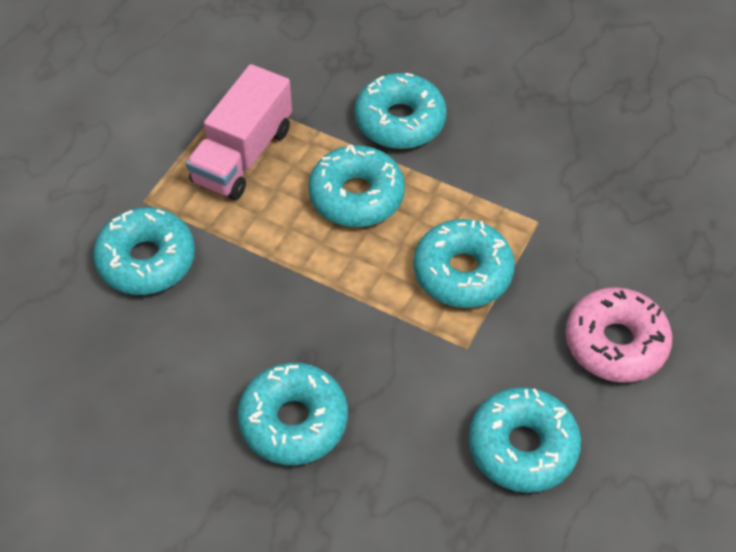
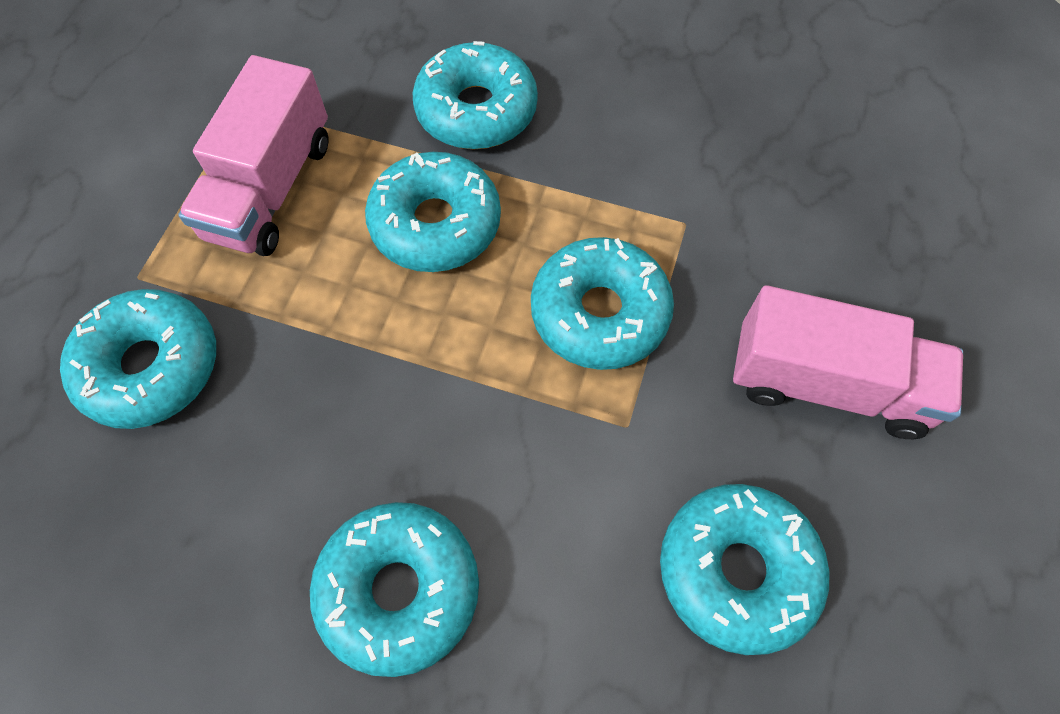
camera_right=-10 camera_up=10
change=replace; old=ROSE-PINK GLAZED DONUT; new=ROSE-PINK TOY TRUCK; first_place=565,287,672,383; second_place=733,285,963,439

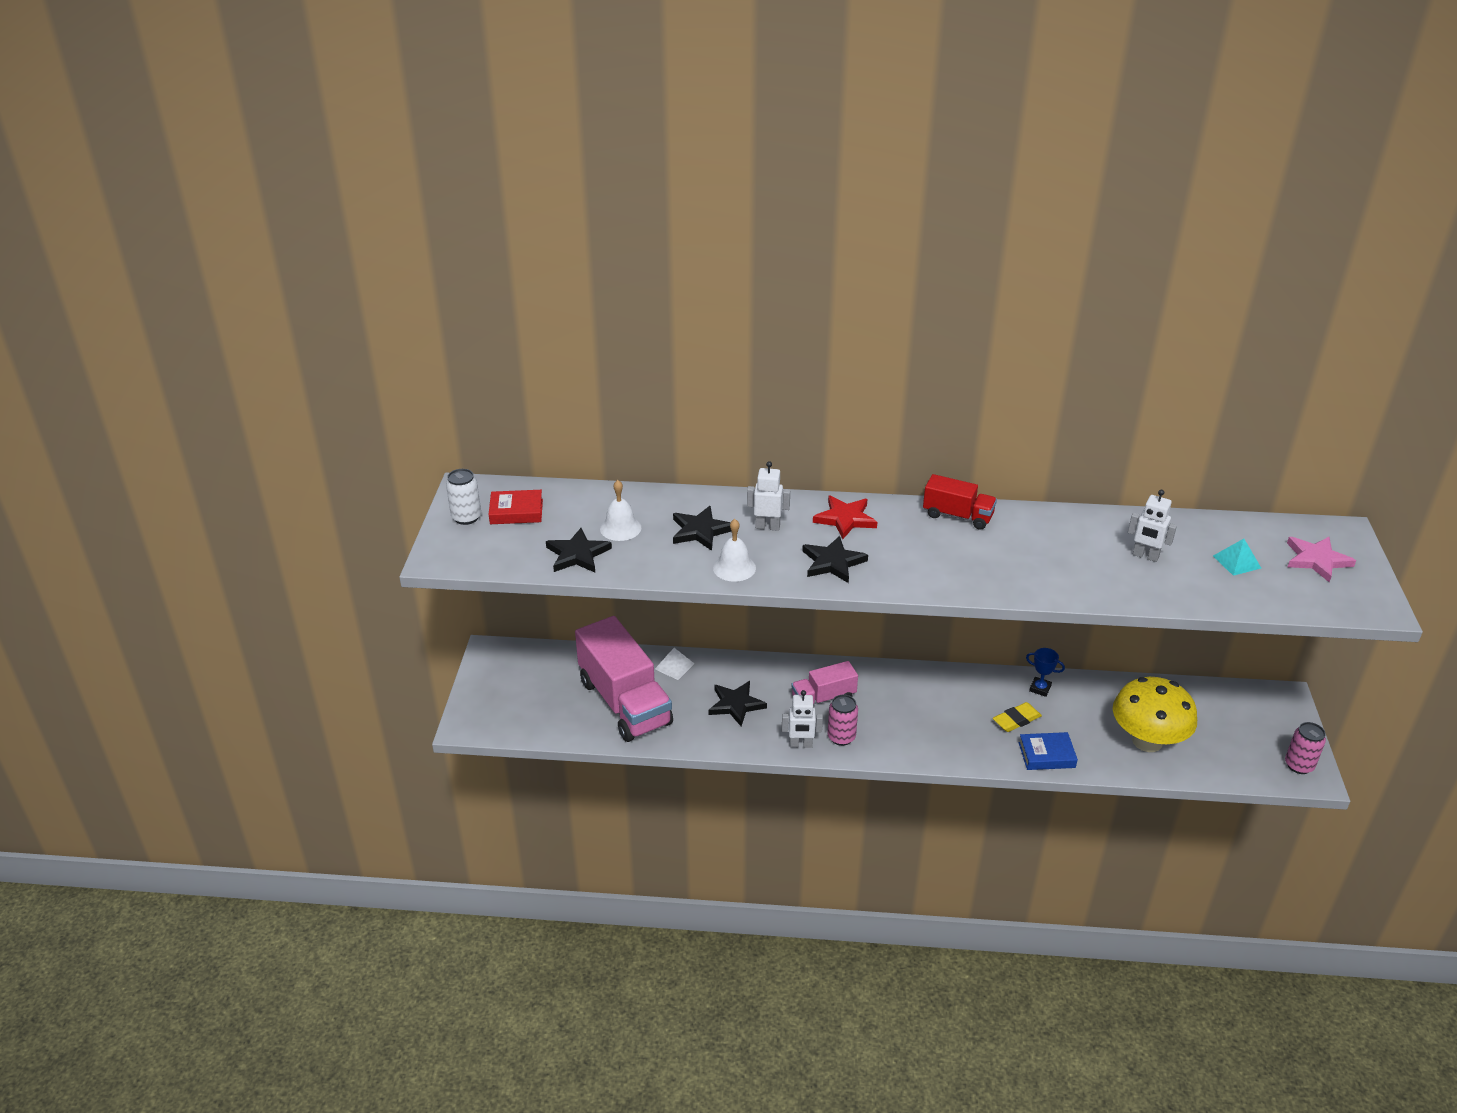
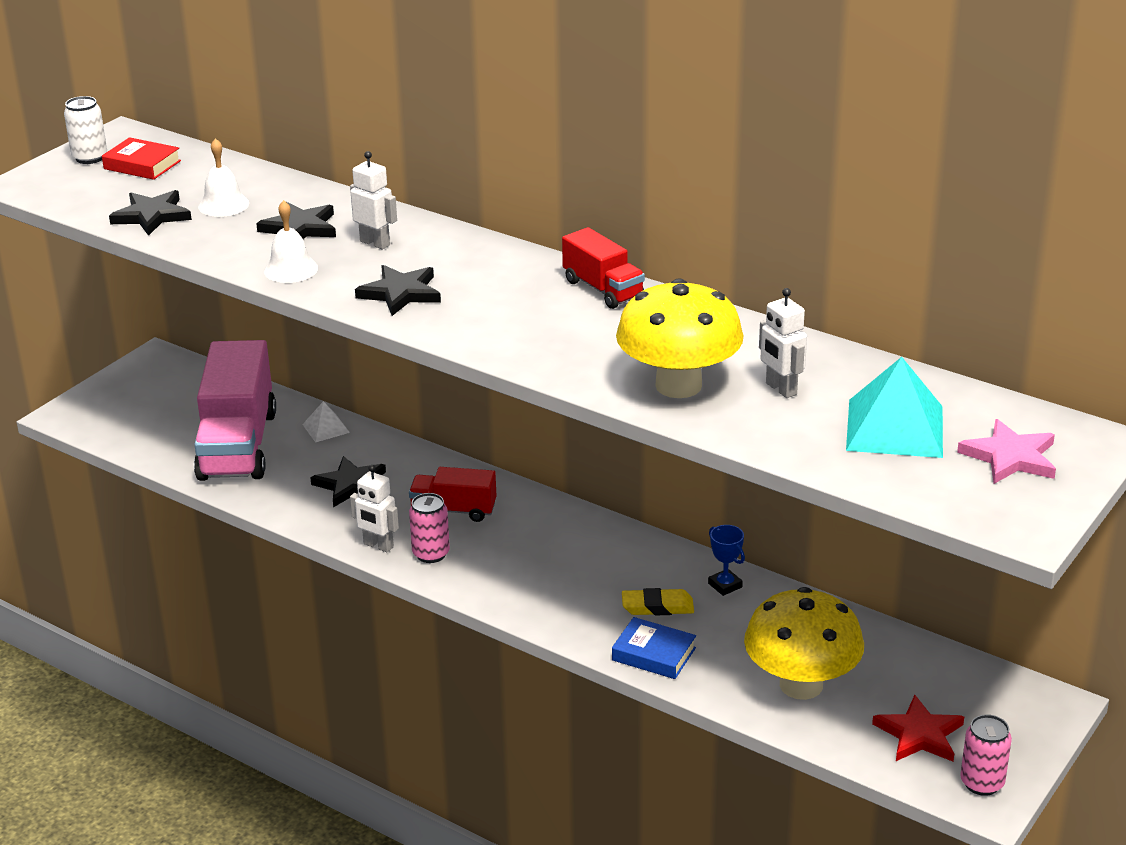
camera_right=30 camera_up=-5
change=move; old=CRIMSON STAR SHAPE; first_place=813,496,877,539; second_place=872,695,964,762
change=resize; old=TEAL SOLID PYRAMID; first_place=1213,539,1261,576; second_place=846,357,943,458; factor=1.91
change=recolor; old=ROSE-PINK TOY TRUCK; new=CRIMSON TOY TRUCK; first_place=791,661,858,705; second_place=409,467,497,522
change=insert; new=GOLDEN FUNGUS; second_place=616,278,744,398

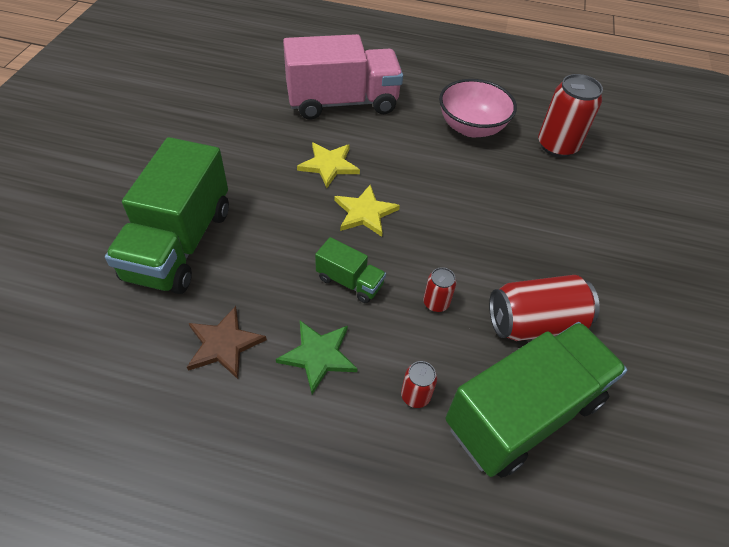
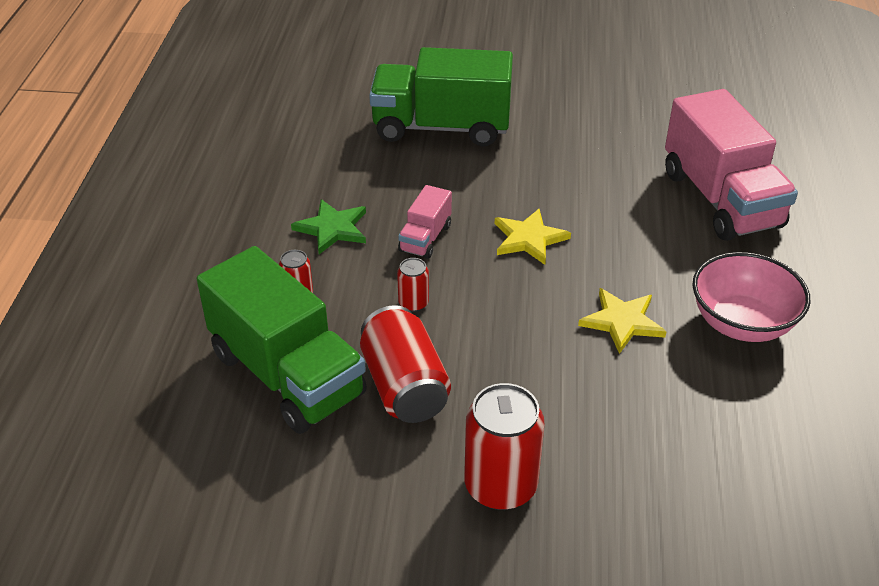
camera_right=85 camera_up=-10
change=move; old=CRIMSON CAN; first_place=538,74,603,157; second_place=464,383,545,510
change=move; old=GOLDEN STAR SHAPE; first_place=297,142,360,188; second_place=578,288,667,354
change=recolor; old=GREEN TOY TRUCK; new=ROSE-PINK TOY TRUCK; first_place=315,237,386,303; second_place=398,185,452,259
change=delete; old=DARK BROWN STAR SHAPE; first_place=187,306,267,379

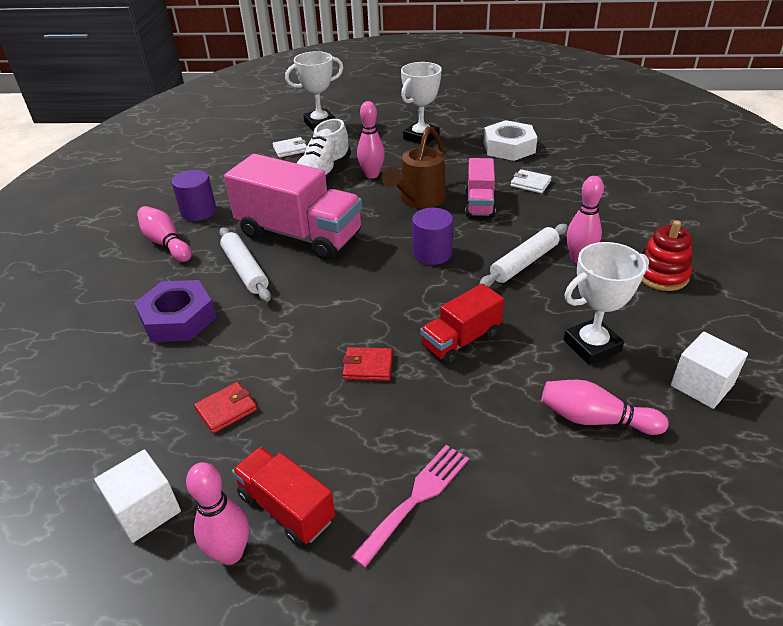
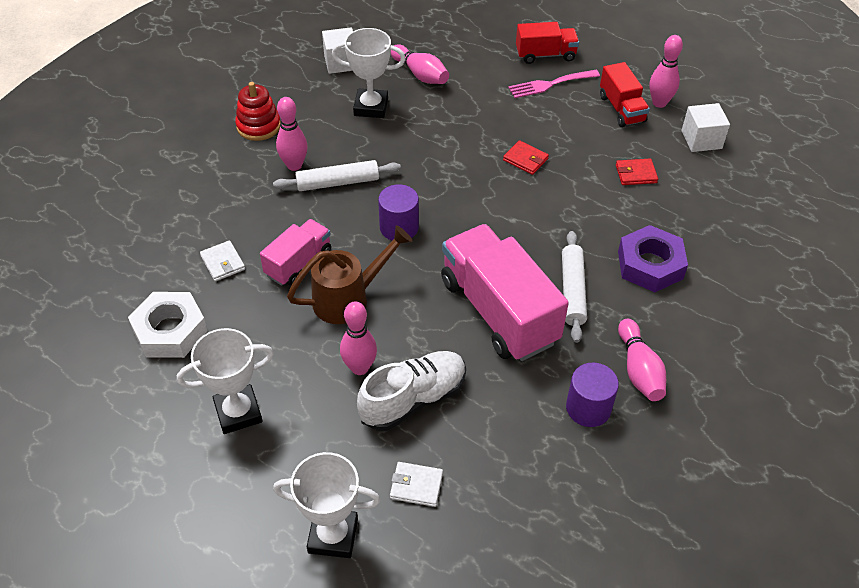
camera_right=-150 camera_up=10
change=move; old=CRIMSON TOY TRUCK; first_place=420,284,504,364; second_place=516,22,579,64

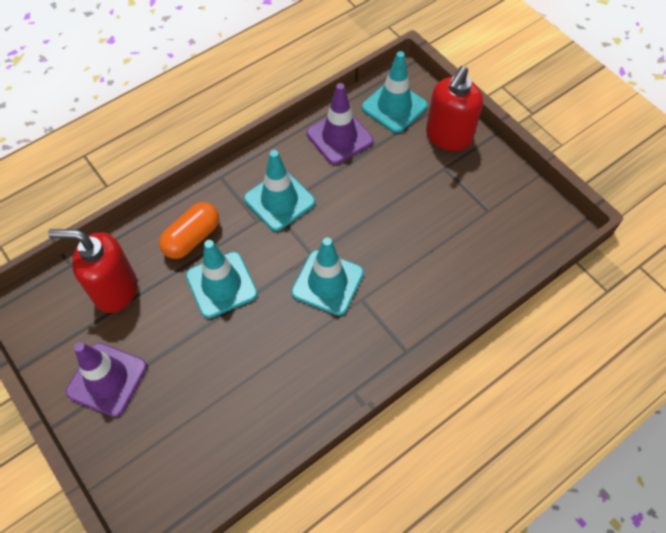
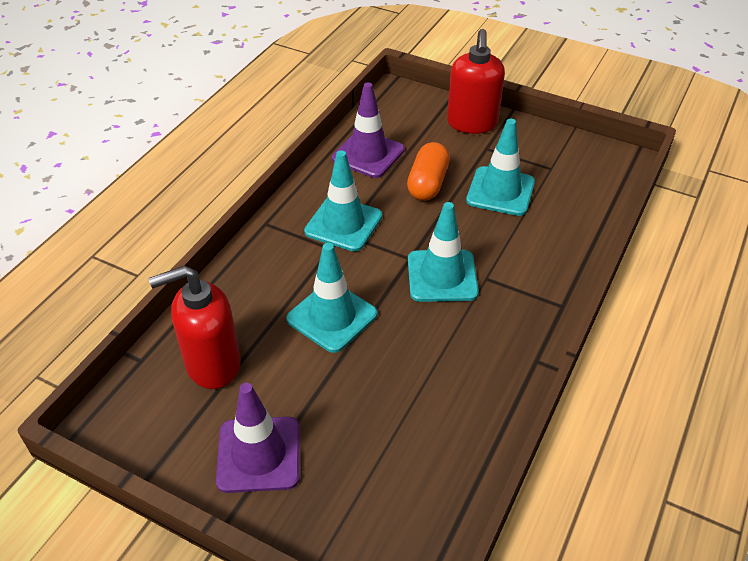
camera_right=-25 camera_up=-15
change=move; old=TEAL ROAD CONE; first_place=362,51,428,133; second_place=466,119,535,216
change=move; old=ORANGE-COLOURED CAPSULE; first_place=159,202,219,259; second_place=407,142,450,201

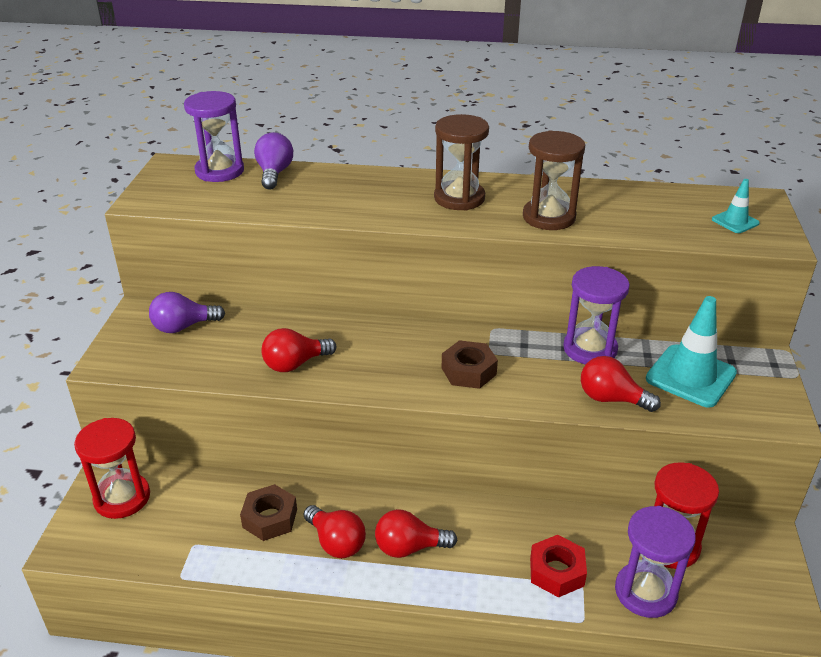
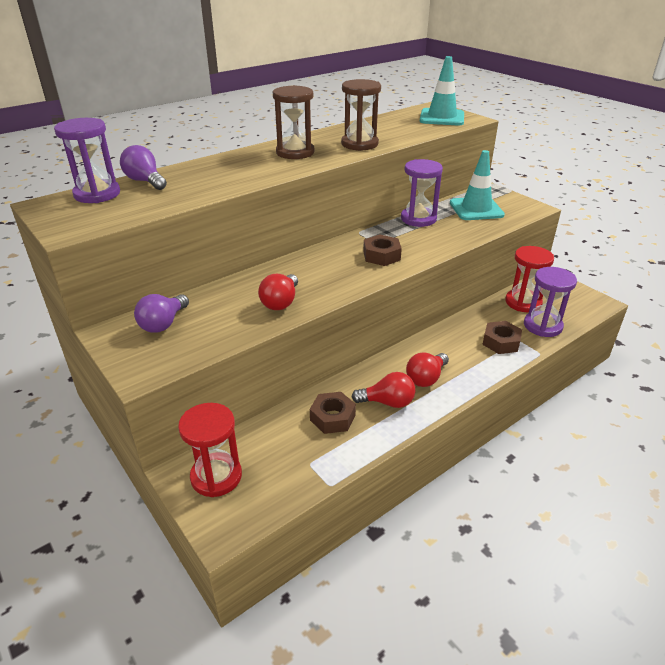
camera_right=-45 camera_up=0
change=resize; old=TEAL ROAD CONE; first_place=712,179,760,233; second_place=420,56,464,125; factor=1.95
change=delete; old=CRIMSON BULB; first_place=581,356,661,412
change=recolor; old=CRIMSON HEXAGON NUT; new=DARK BROWN HEXAGON NUT; first_place=530,535,587,598; second_place=482,321,522,354

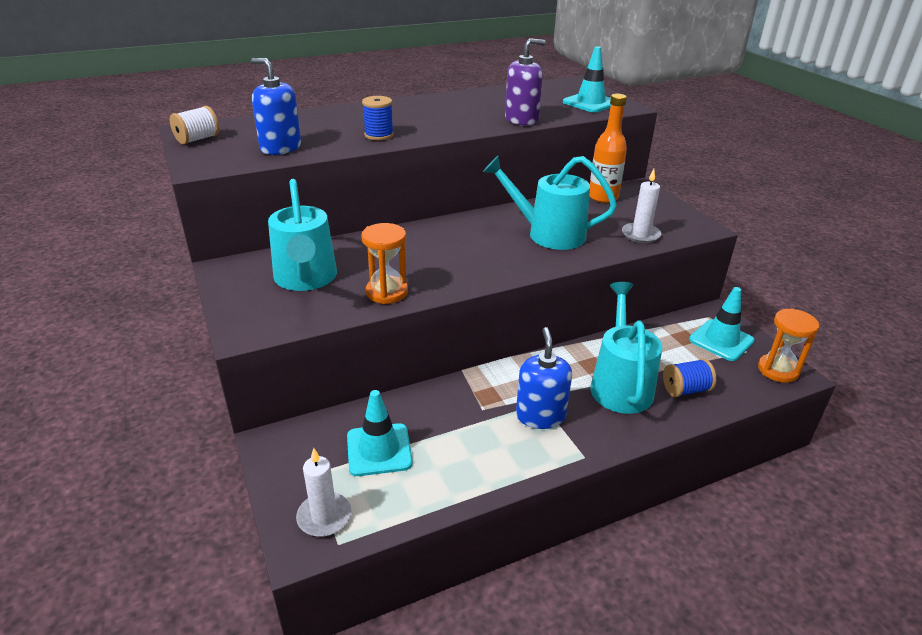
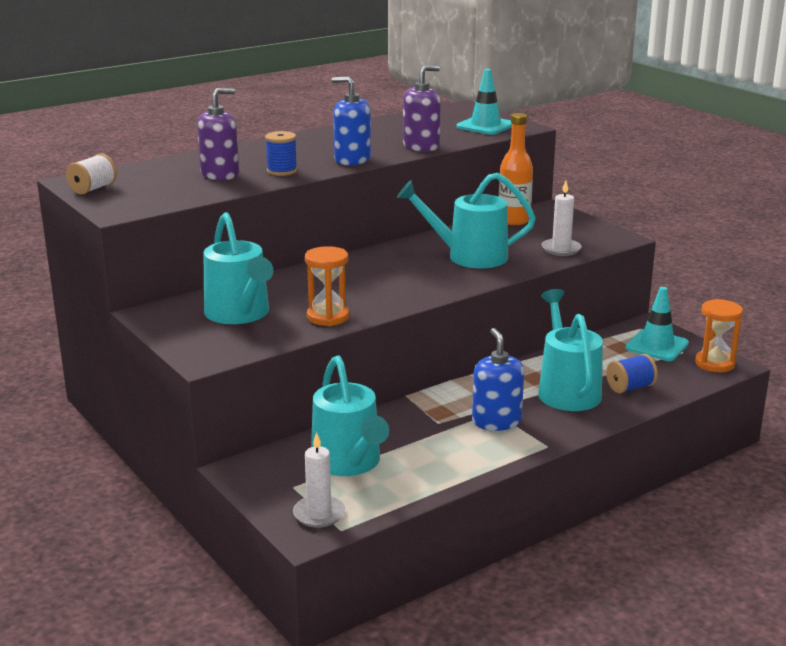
camera_right=-10 camera_up=-10
change=move; old=BLUE SOAP PUMP; first_place=251,58,301,155; second_place=332,76,371,165
change=replace; old=TEAL ROAD CONE; new=TEAL WATERING POT; first_place=347,390,412,476; second_place=311,355,389,476
change=insert; new=VIOLET SOAP PUMP; second_place=197,88,239,180

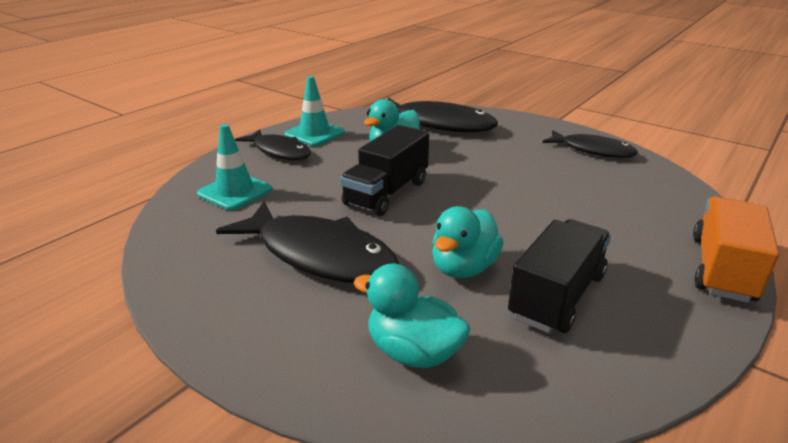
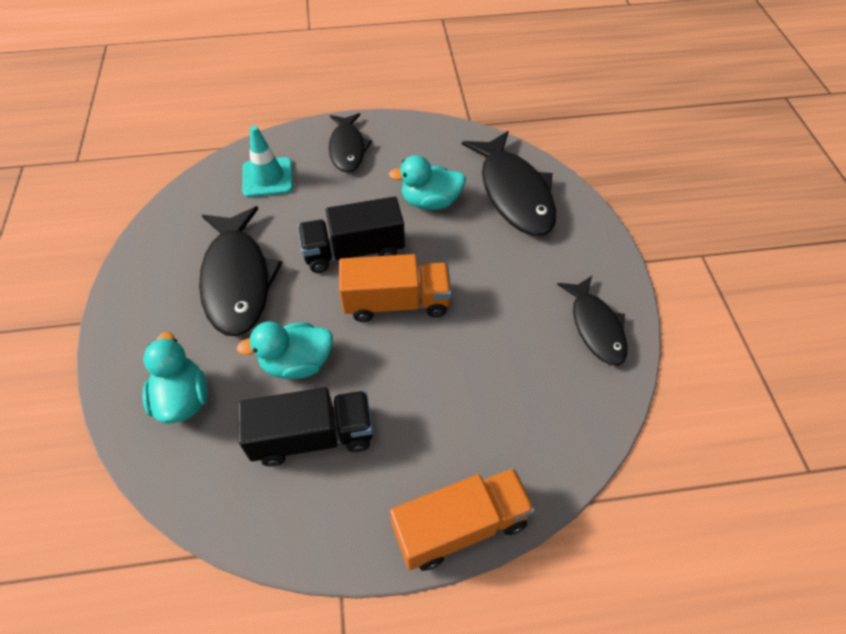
camera_right=45 camera_up=25
change=delete; old=TEAL ROAD CONE; first_place=285,76,345,146
change=insert; new=ORANGE-COLOURED TOY TRUCK; second_place=339,254,452,322

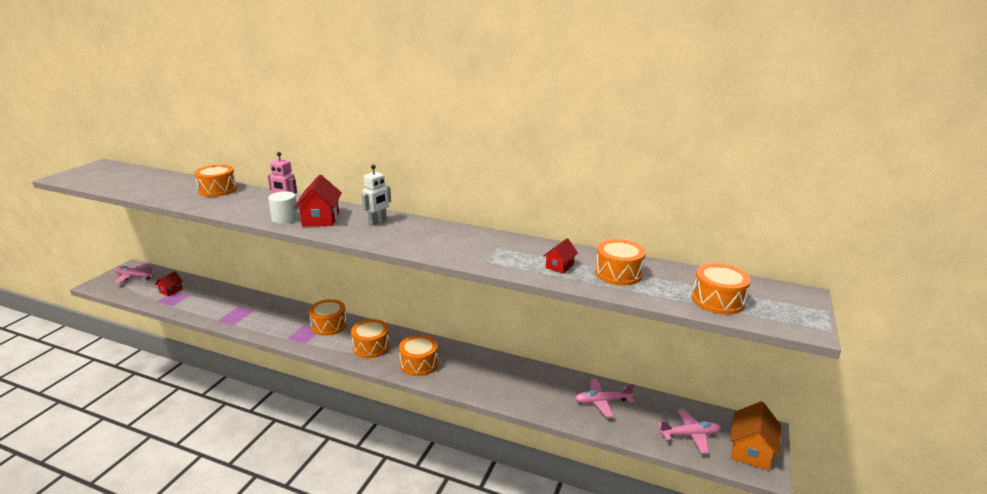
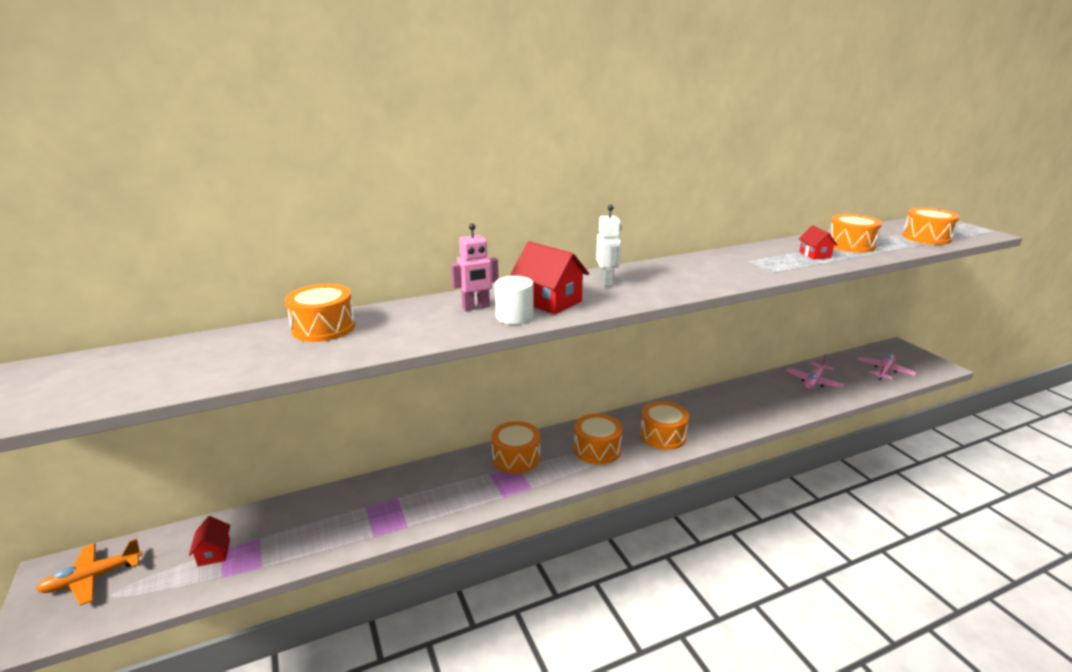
camera_right=-45 camera_up=0
change=recolor; old=ROSE-PINK TOY PLANE; new=ORANGE-COLOURED TOY PLANE; first_place=114,263,157,284; second_place=36,539,143,605
change=delete; old=ORANGE-COLOURED TOY HOUSE; first_place=730,401,781,470

